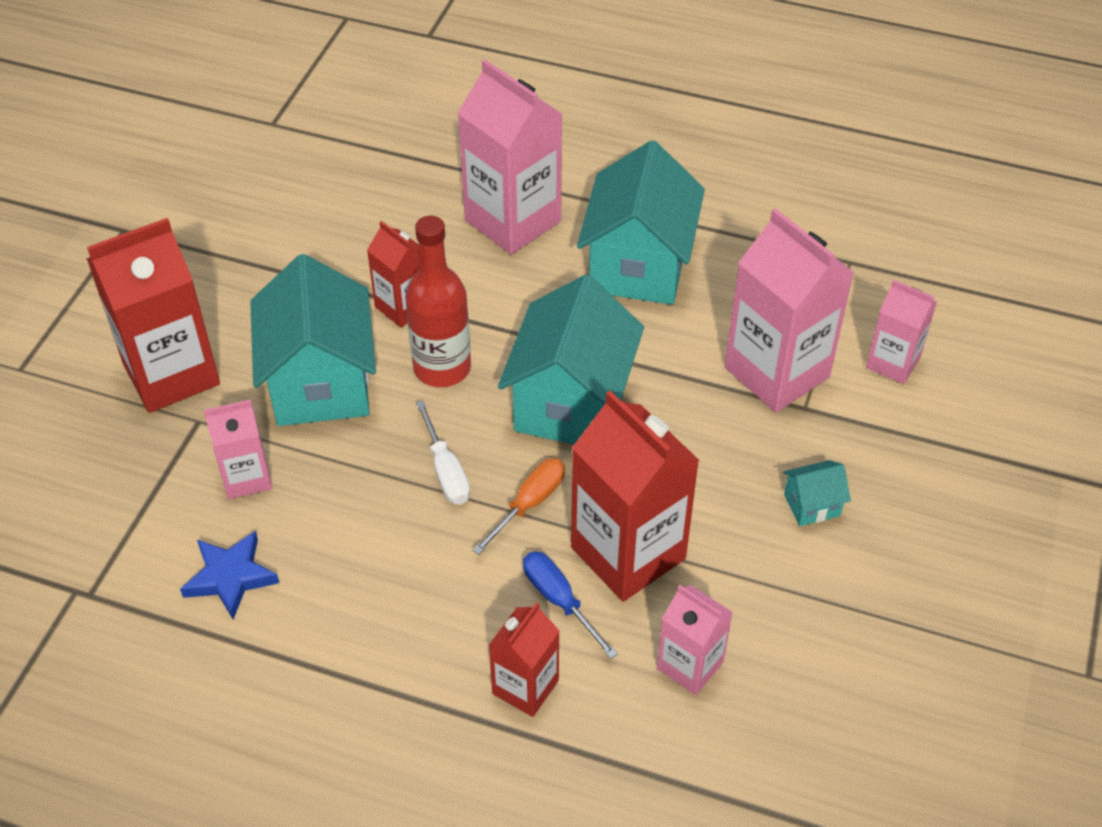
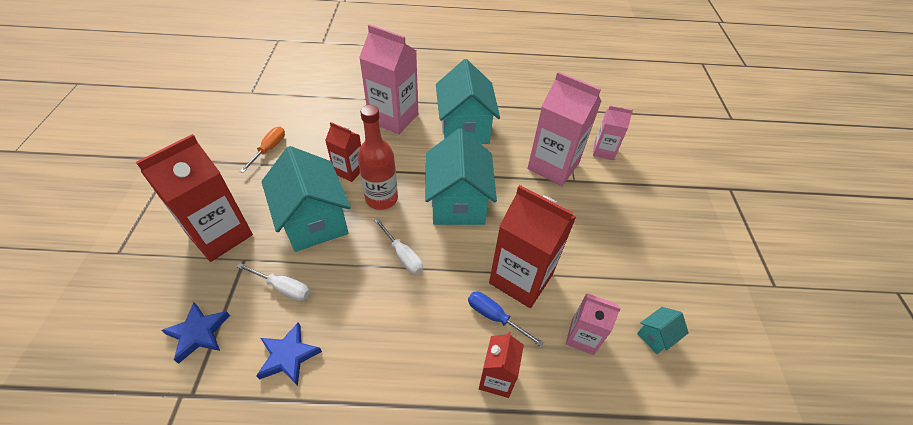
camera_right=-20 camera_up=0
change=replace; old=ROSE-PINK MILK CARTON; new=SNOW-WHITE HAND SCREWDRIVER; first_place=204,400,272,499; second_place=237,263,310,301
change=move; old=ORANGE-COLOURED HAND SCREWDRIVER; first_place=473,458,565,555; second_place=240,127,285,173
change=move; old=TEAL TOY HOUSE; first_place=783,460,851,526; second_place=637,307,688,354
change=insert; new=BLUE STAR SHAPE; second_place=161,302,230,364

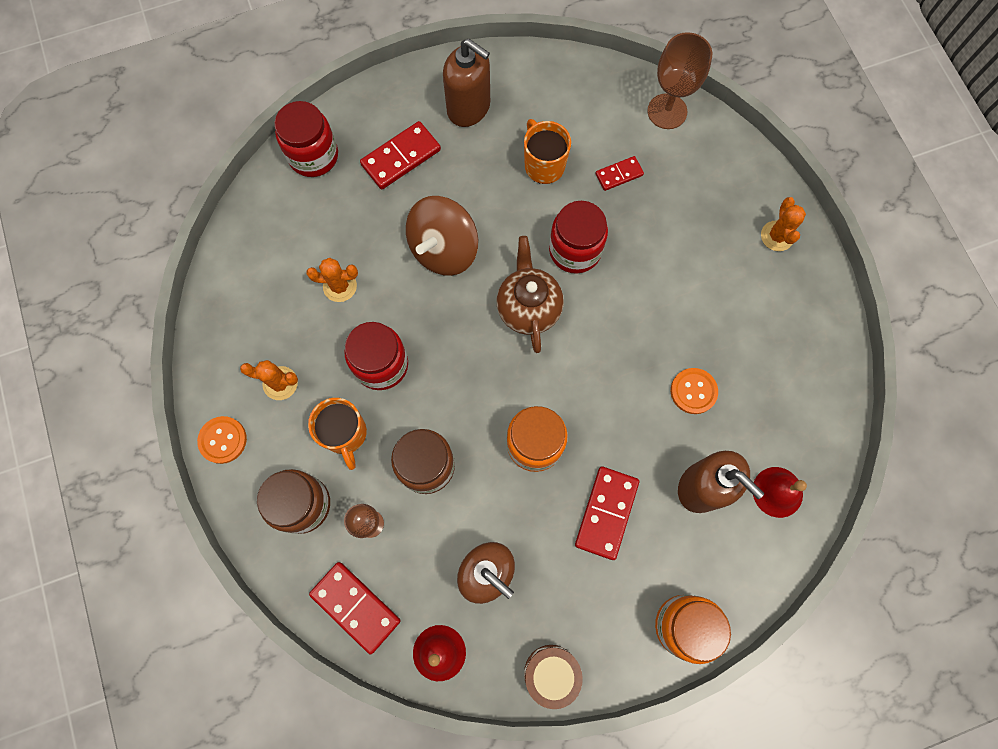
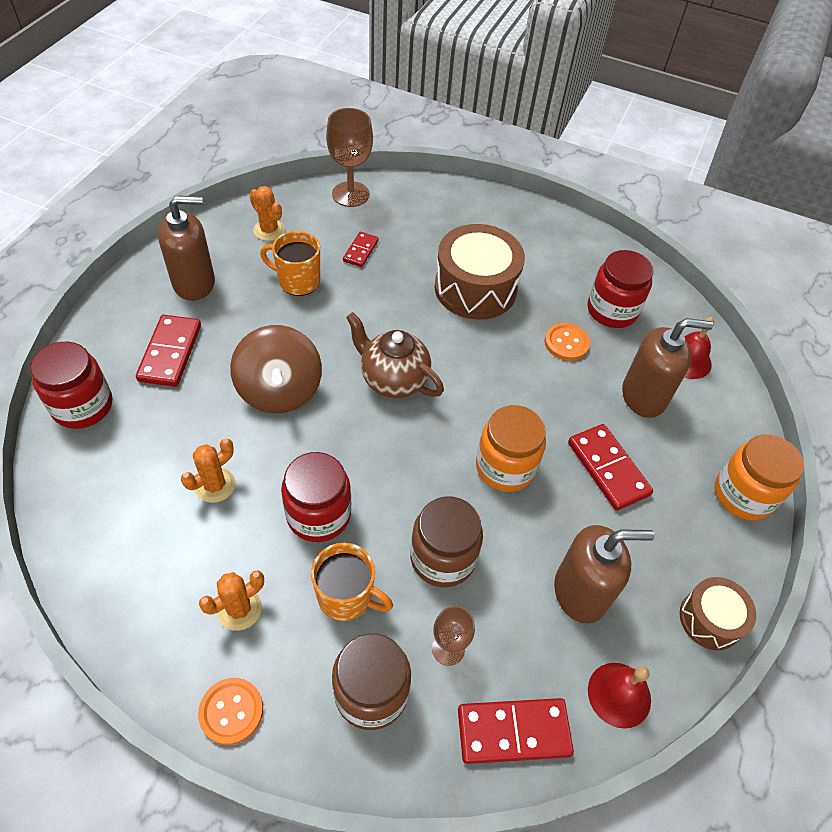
camera_right=-50 camera_up=-20
change=move; old=ORANGE-COLOURED PRICKLY PLANT; first_place=761,197,806,251; second_place=249,186,285,241
change=move; old=CRIMSON JAM JAR; first_place=549,201,608,274; second_place=588,250,654,328
change=insert; new=DARK BROWN DRUM; second_place=435,224,525,320

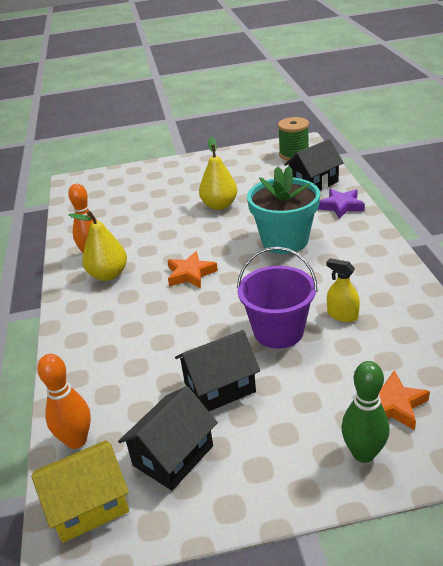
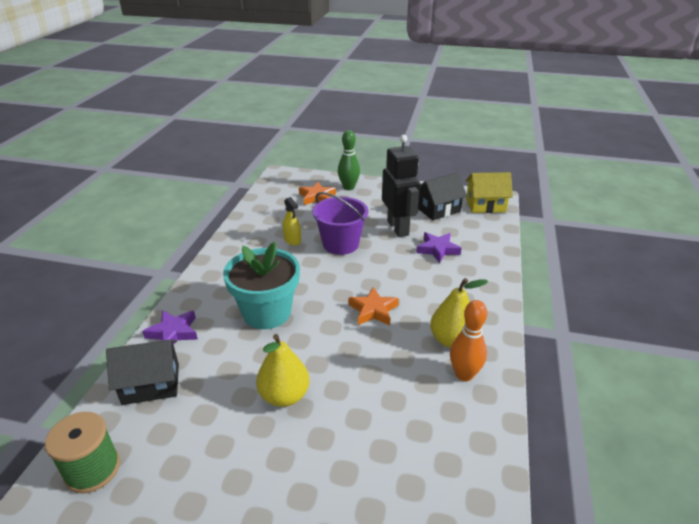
camera_right=-160 camera_up=0
change=replace; old=JET-BLACK TOY HOUSE; new=JET-BLACK ROBOT FIGURE; first_place=175,330,260,411; second_place=382,135,420,237
change=delete; old=ORANGE-COLOURED SKITTLE; first_place=37,354,91,449
change=insert; new=VIOLET STAR SHAPE; second_place=416,232,462,263

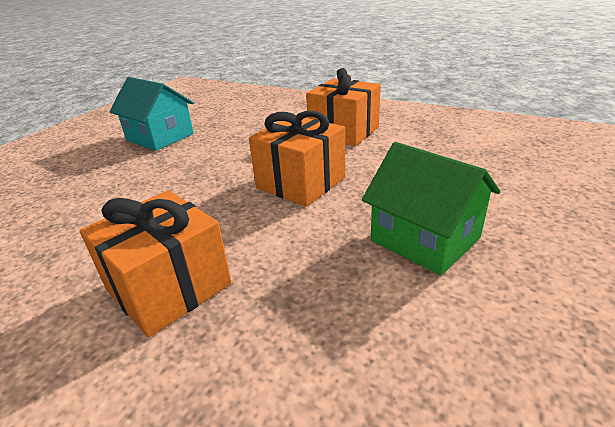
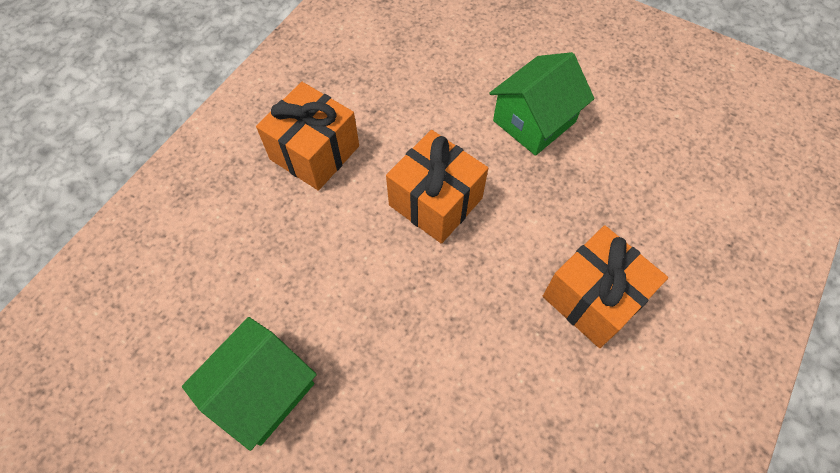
camera_right=-90 camera_up=30
change=recolor; old=TEAL TOY HOUSE; new=GREEN TOY HOUSE; first_place=109,77,194,151; second_place=182,317,317,451

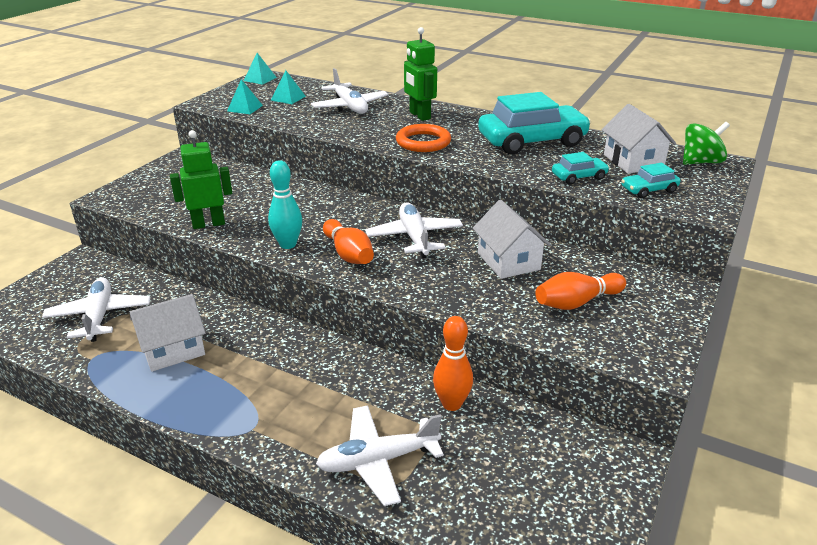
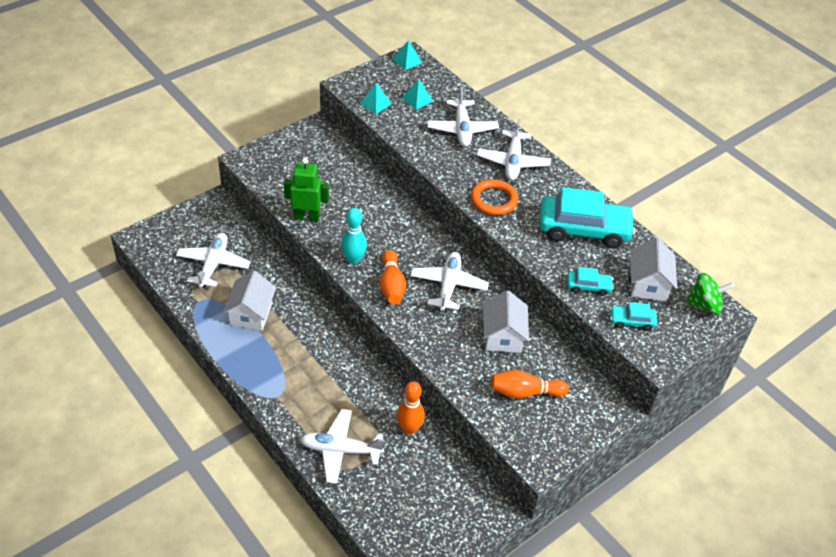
camera_right=20 camera_up=15
change=replace; old=GREEN ROBOT FIGURE; new=SNOW-WHITE TOY PLANE; first_place=404,27,437,121; second_place=477,119,551,180
change=rotate; old=SNOW-WHITE TOY HOUSE; first_place=130,294,206,372; second_place=223,271,276,331; degrees=-75

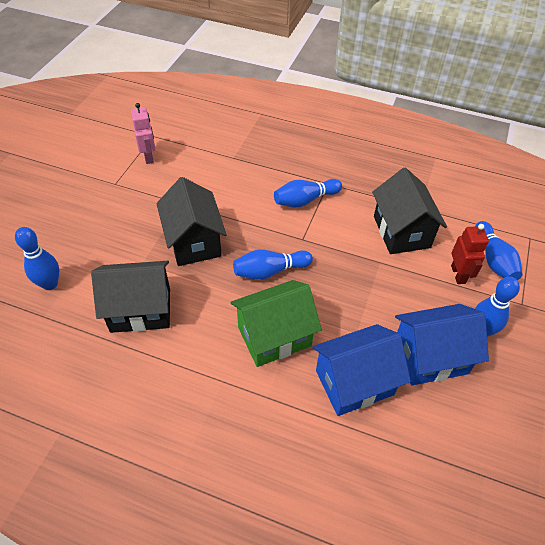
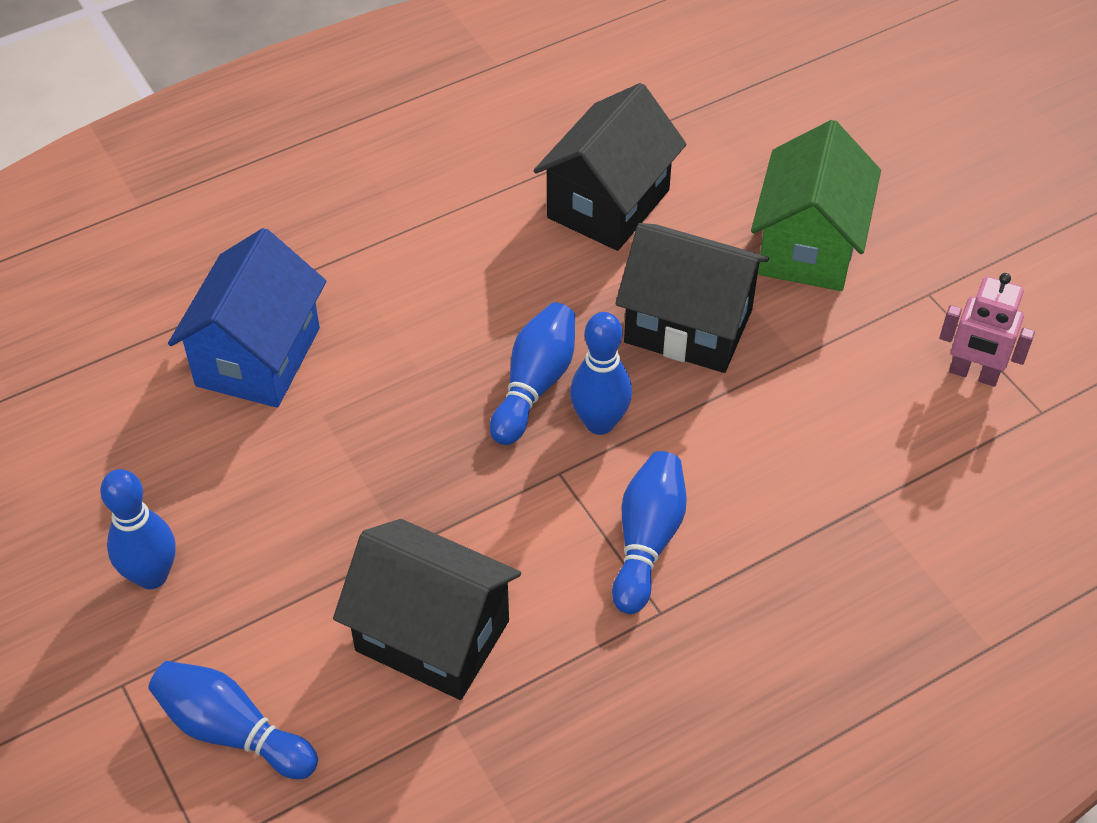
camera_right=130 camera_up=0
change=delete; old=CRIMSON ROBOT FIGURE; first_place=451,224,489,284
change=move; old=BLUE SKITTLE; first_place=15,227,59,290; second_place=570,312,632,435
change=move; old=GREEN TOY HOUSE; first_place=231,280,322,367; second_place=751,120,881,291
change=delete; old=BLUE TOY HOUSE; first_place=395,304,489,385

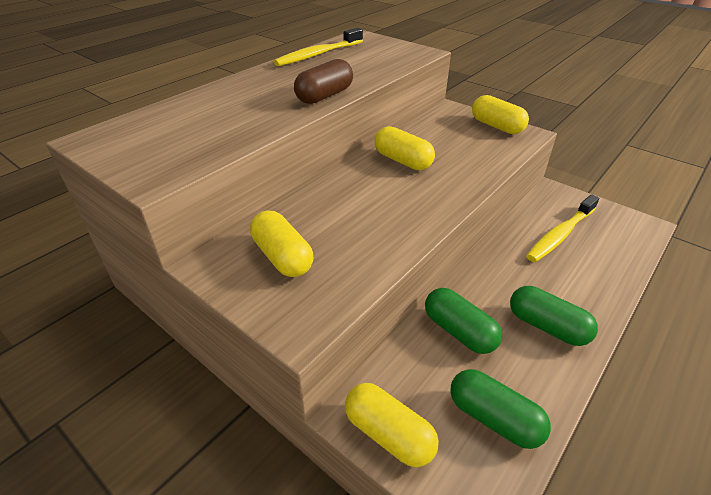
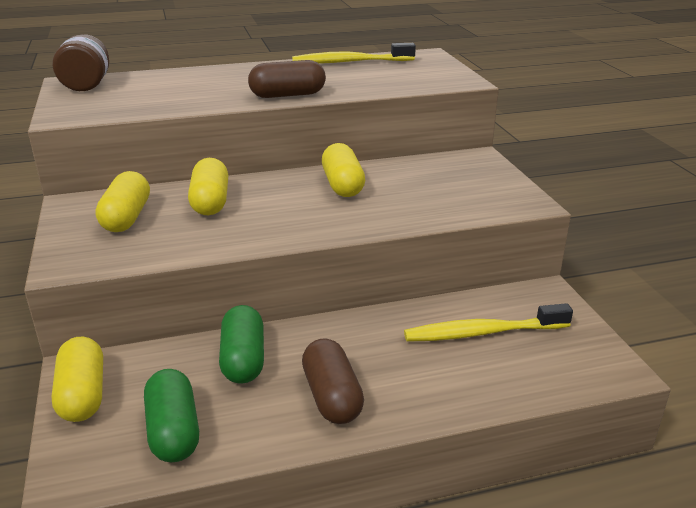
camera_right=35 camera_up=-10
change=move; old=GOLDEN CAPSULE; first_place=472,95,529,134; second_place=188,158,228,215
change=recolor; old=GREEN CAPSULE; new=DARK BROWN CAPSULE; first_place=510,286,598,346; second_place=302,338,364,424
change=insert; new=DARK BROWN JAM JAR; second_place=53,34,109,91

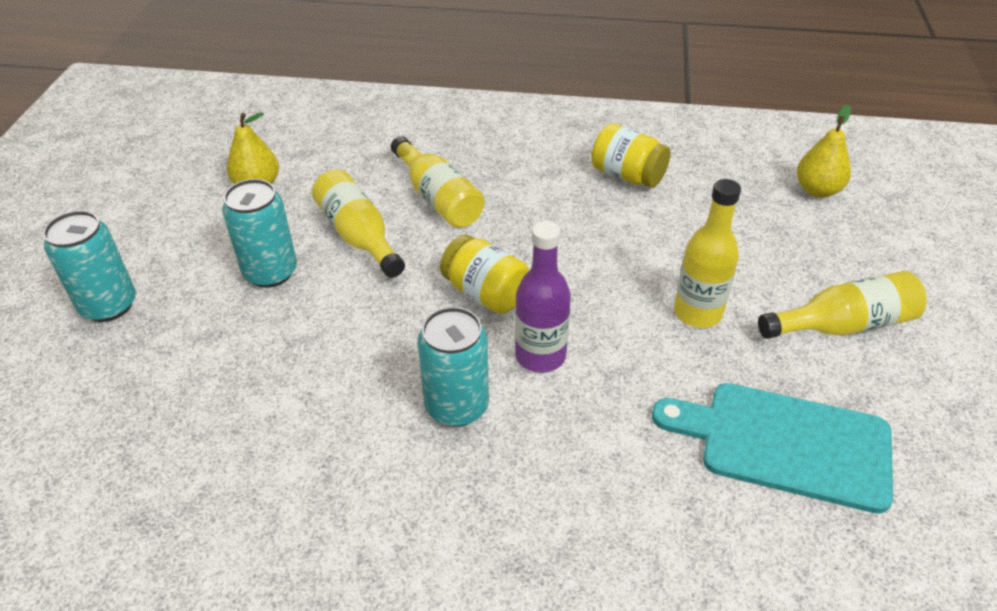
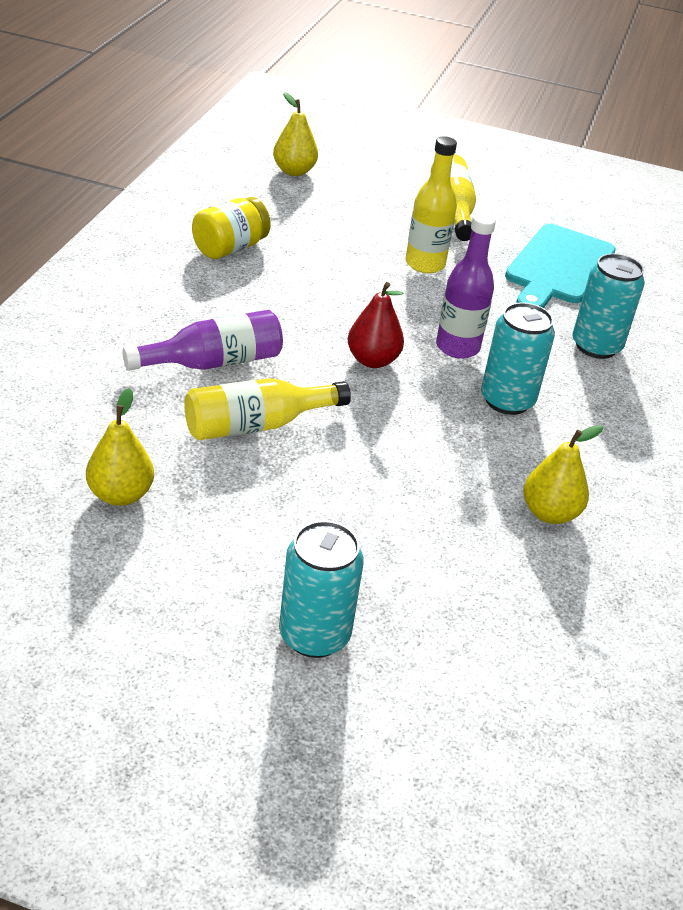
camera_right=-85 camera_up=-5
change=recolor; old=GOLDEN DRINK BOTTLE; new=VIOLET DRINK BOTTLE; first_place=391,136,485,228; second_place=123,310,283,371
change=move; old=TEAL CAN; first_place=222,179,297,288; second_place=572,253,645,359
change=replace; old=GOLDEN JAM JAR; new=CRIMSON PEAR FRUIT; first_place=440,234,530,314; second_place=348,282,404,368
change=insert; new=GOLDEN PEAR FRUIT; second_place=523,425,603,524

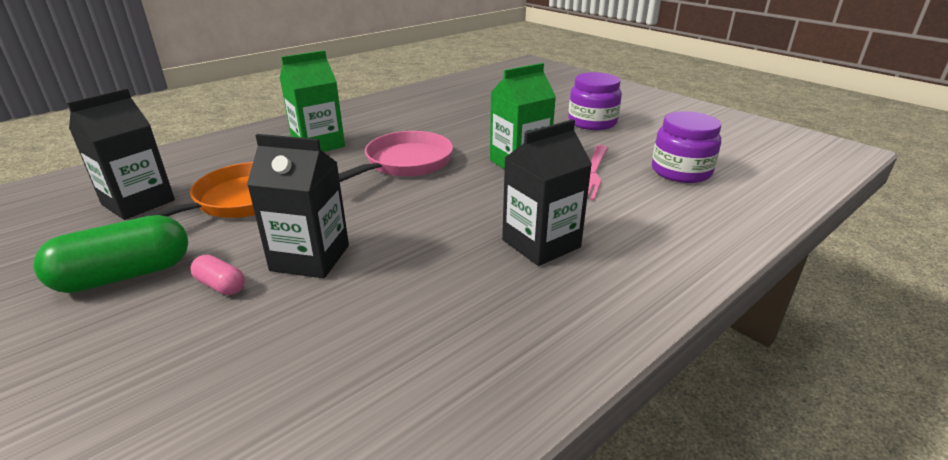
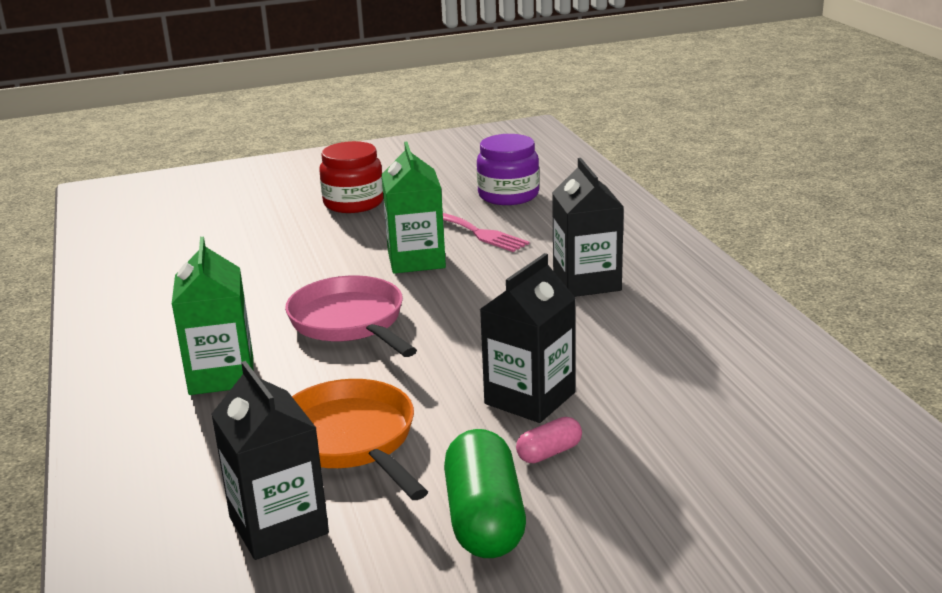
camera_right=-65 camera_up=-5
change=recolor; old=VIOLET JAM JAR; new=CRIMSON JAM JAR; first_place=568,72,622,130; second_place=319,141,383,213

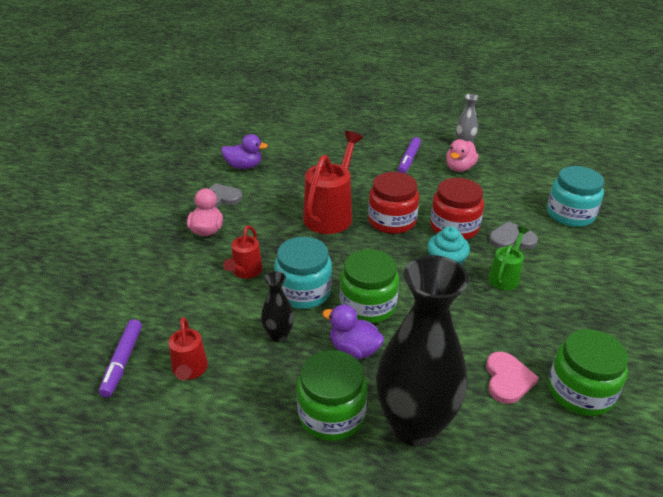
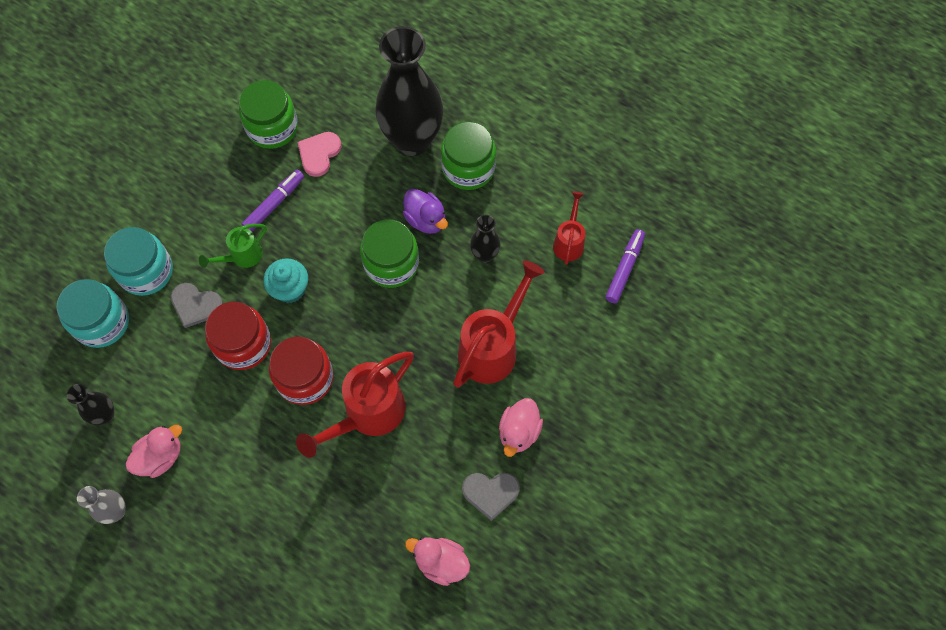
camera_right=-160 camera_up=30
change=recolor; old=VIOLET DUCK; new=ROSE-PINK DUCK; first_place=221,134,268,169; second_place=405,537,470,586
change=move; old=VIOLET MARKER; first_place=398,137,421,173; second_place=242,170,304,232
change=resize; old=CRIMSON WATERING POT; first_place=223,225,263,279; second_place=453,261,545,388; factor=1.81
change=move; old=TEAL JAM JAR; first_place=274,237,332,309; second_place=104,227,173,296
change=insert; new=JET-BLACK VASE; second_place=66,384,114,425

